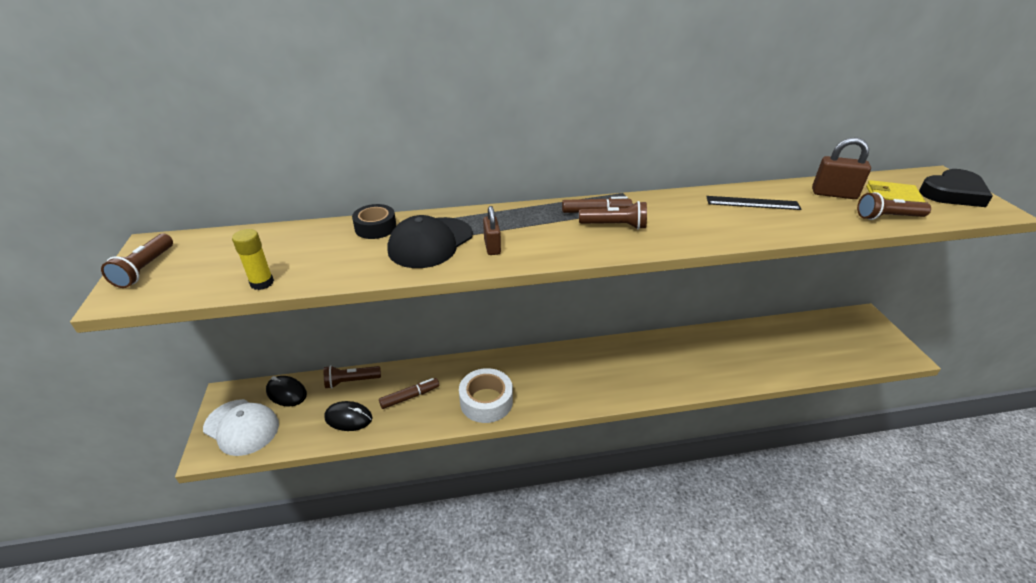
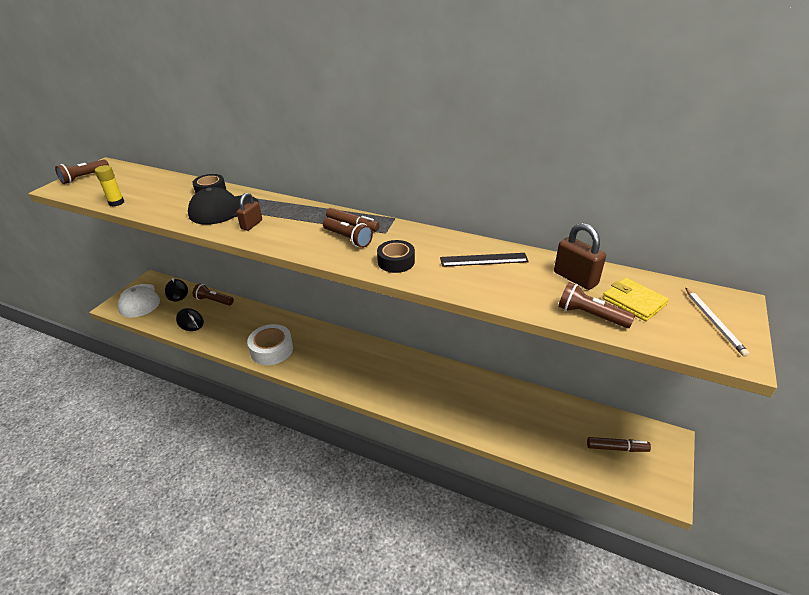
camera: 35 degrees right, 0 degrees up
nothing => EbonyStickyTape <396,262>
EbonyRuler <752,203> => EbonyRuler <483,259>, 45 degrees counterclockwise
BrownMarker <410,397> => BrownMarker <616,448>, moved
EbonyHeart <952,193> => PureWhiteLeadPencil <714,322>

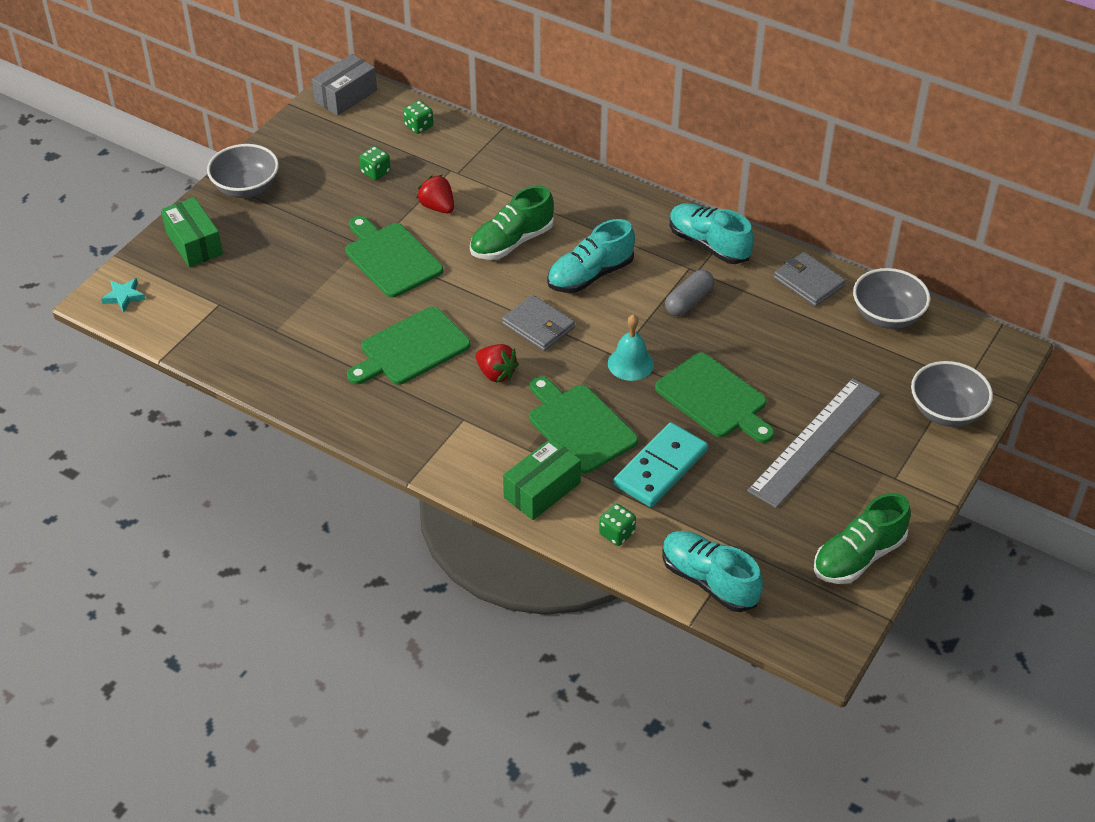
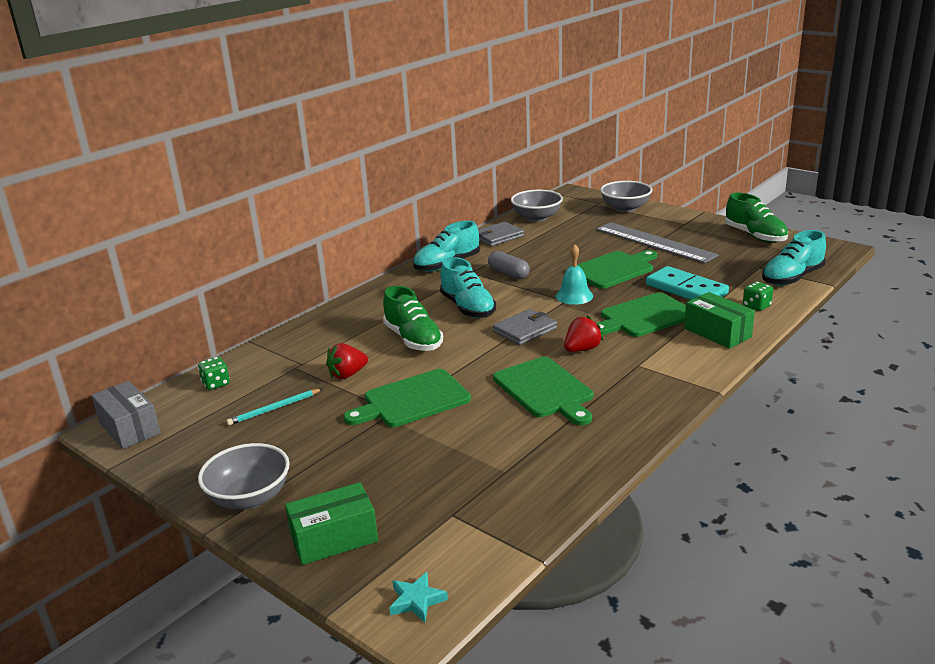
camera: 80 degrees left, 20 degrees down
LeafGreenDie <375,172> => TealLeadPencil <274,409>

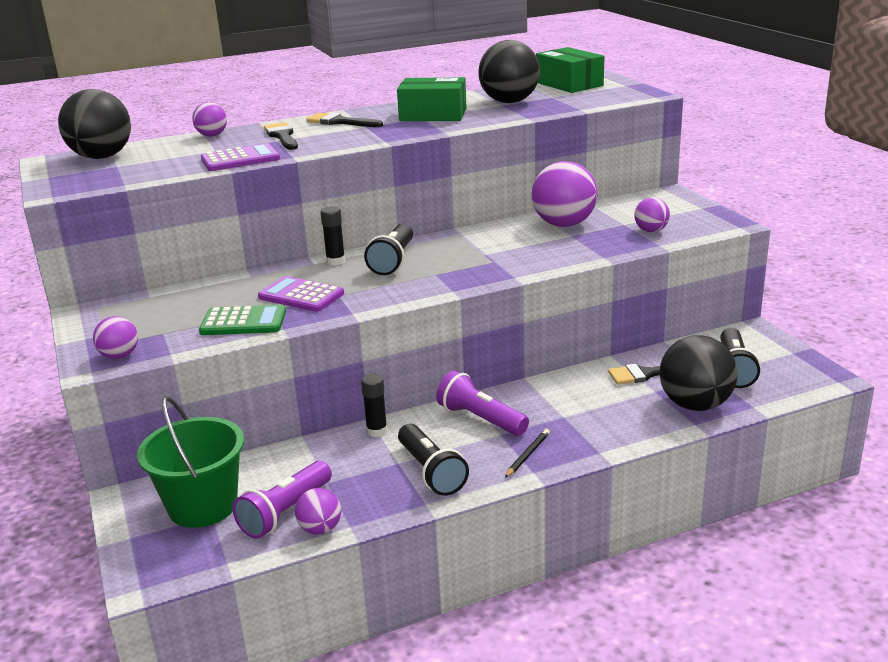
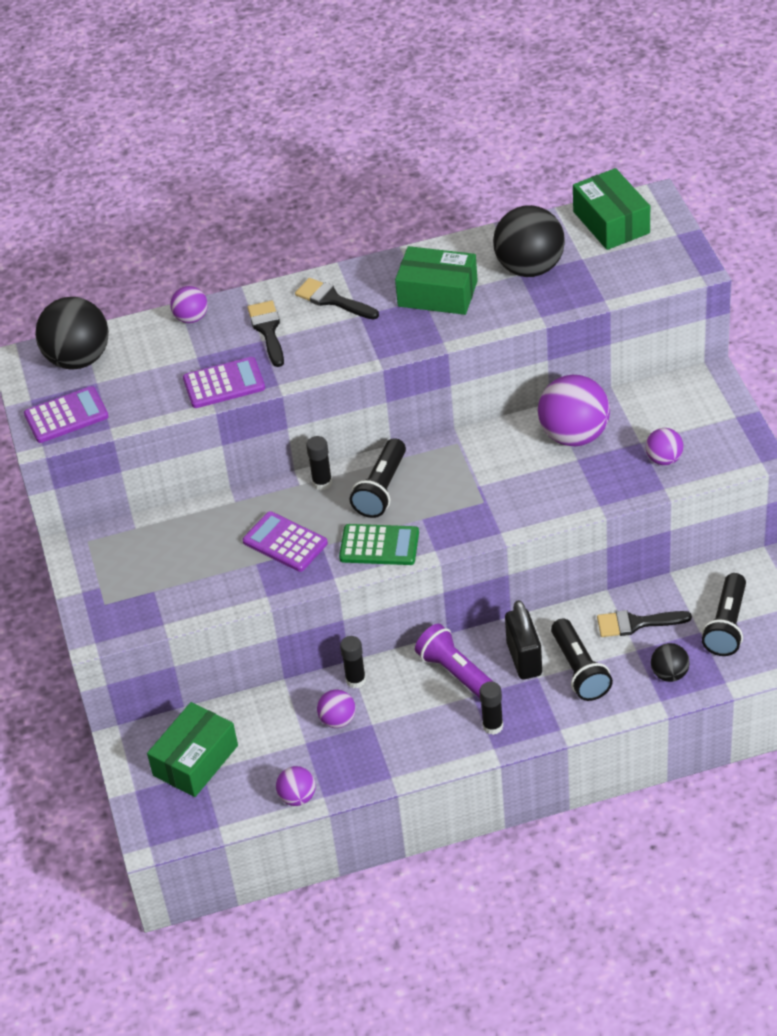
camera: 10 degrees right, 20 degrees up
nothing => VioletCalculator <66,416>
LeafGreenBucket <203,506> => LeafGreenParcel <195,760>
VioletPlayBall <119,356> => VioletPlayBall <338,720>, moved
LeafGreenCalculator <243,322> => LeafGreenCalculator <379,546>, moved
EbonyLeadPencil <528,455> => EbonyStickOfGlue <492,726>
nothing => EbonyLock <524,659>
EbonyFlashlight <431,472> => EbonyFlashlight <579,670>, moved
EbonyPlayBall <695,405> => EbonyPlayBall <669,674>, x0.52
VioletFlashlight <285,512> => nothing

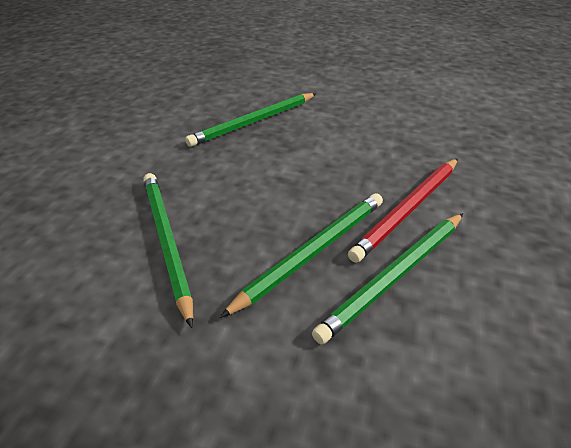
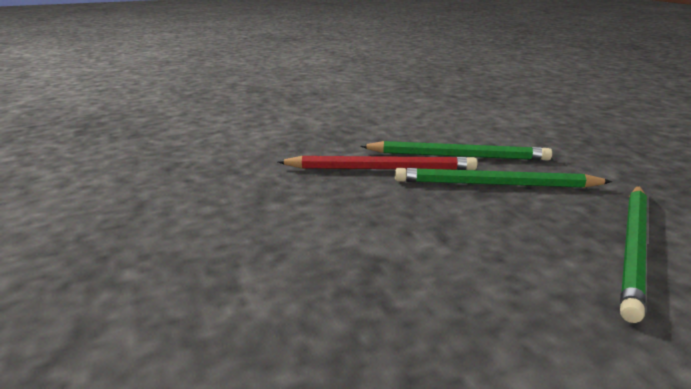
camera: 130 degrees left, 15 degrees down
LeafGreenLeadPencil <254,122> => nothing

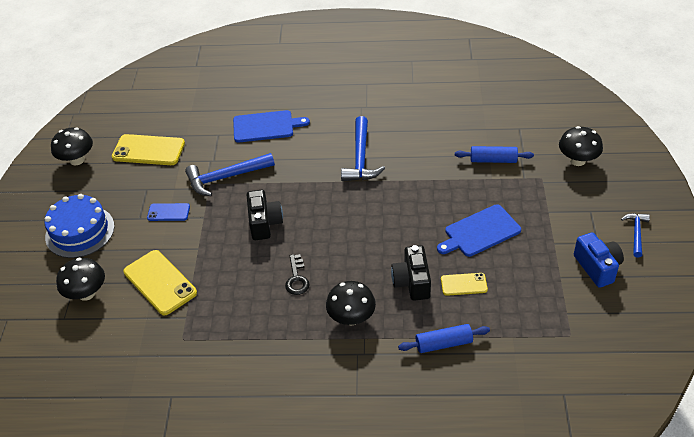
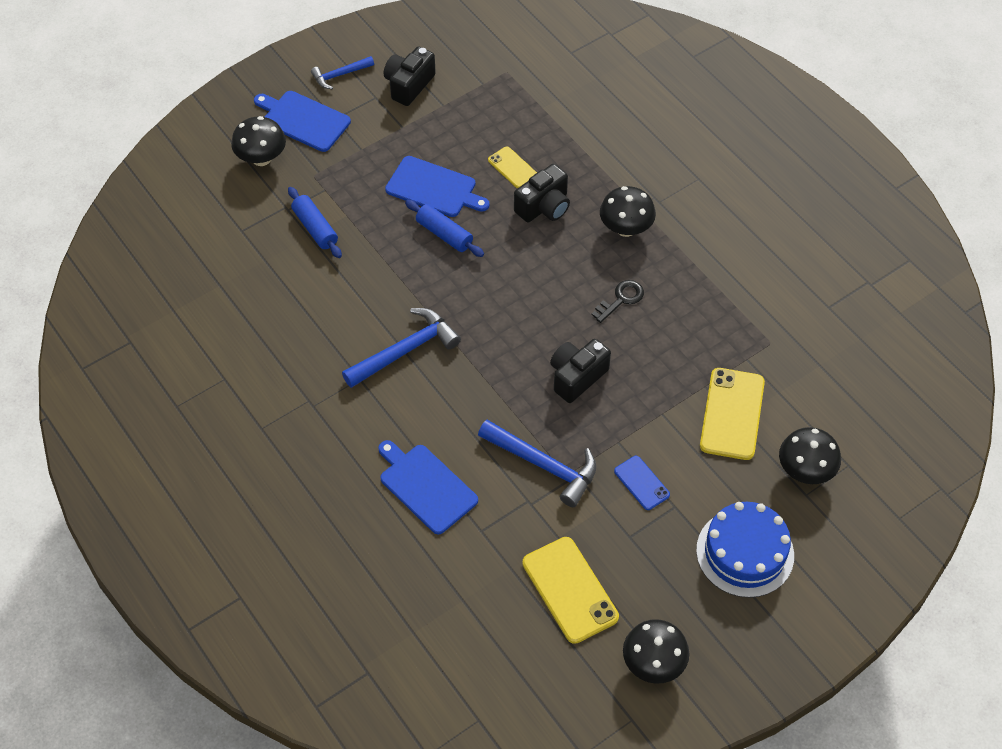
camera: 130 degrees left, 10 degrees up
nothing => BlueChoppingBoard <303,120>
BlueCompactCamera <597,267> => EbonyCompactCamera <409,85>
BluePastryRoller <443,343> => BluePastryRoller <444,234>, moved

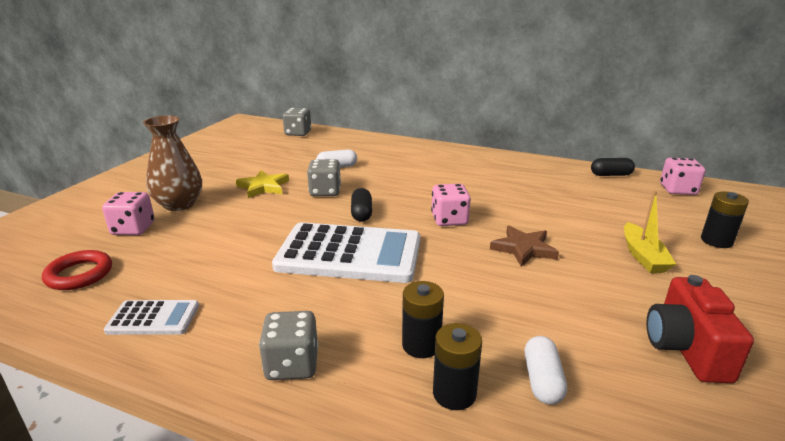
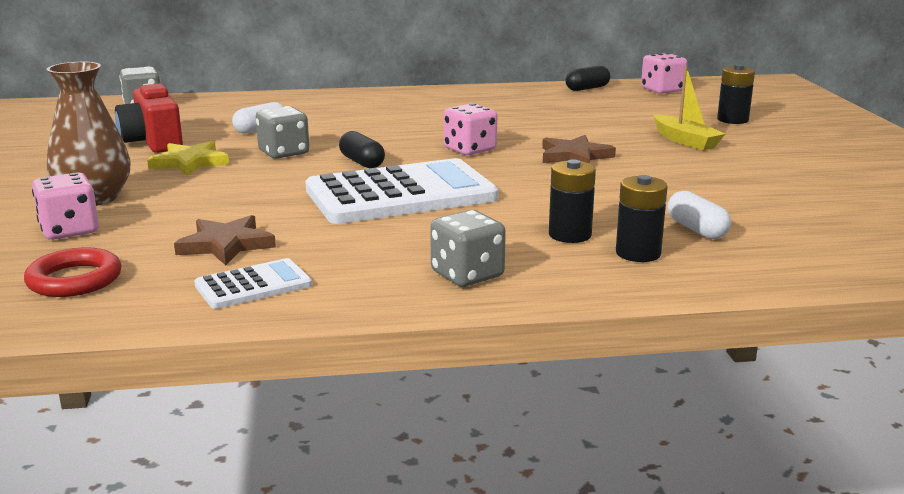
camera: 30 degrees left, 5 degrees down
ScarletCompactCamera <686,349> => ScarletCompactCamera <153,142>, moved
nothing => BrownFivePointedStar <226,245>

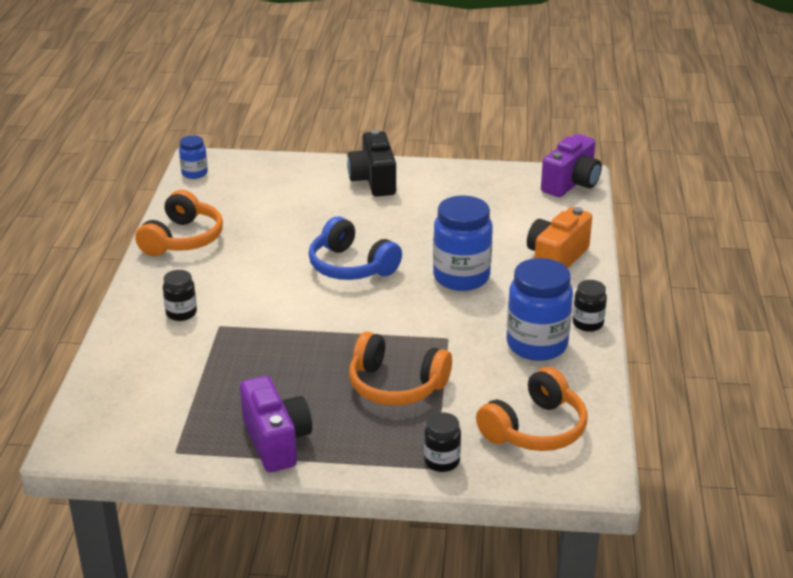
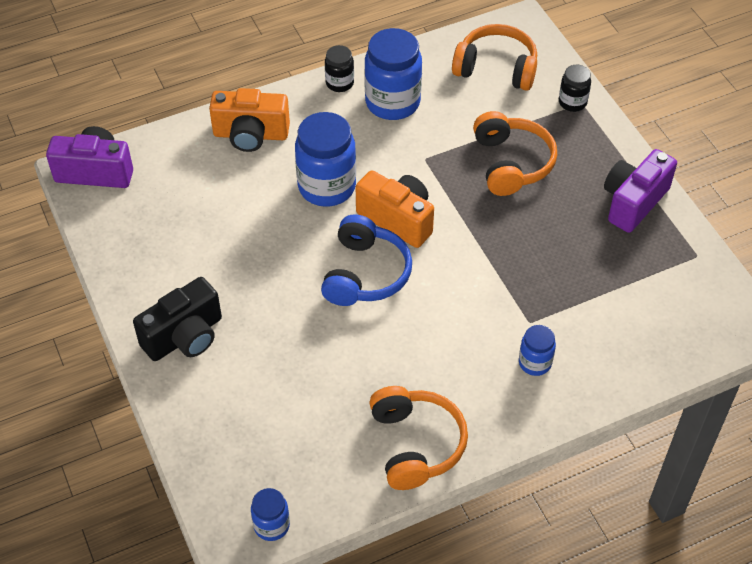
camera: 120 degrees left, 20 degrees up
nothing => BrightOrangeCompactCamera <397,219>
BrightOrangeOverEarHeadphones <182,239> => BrightOrangeOverEarHeadphones <415,444>, 90 degrees clockwise
EbonyJar <181,313> => BlueJar <535,363>

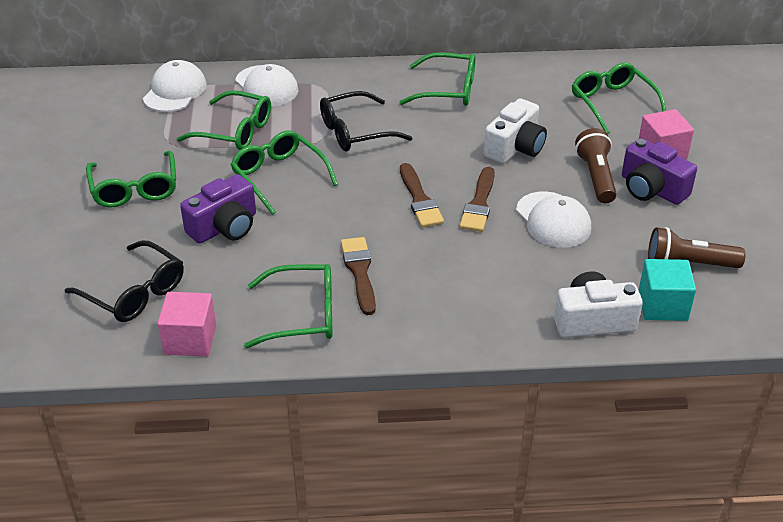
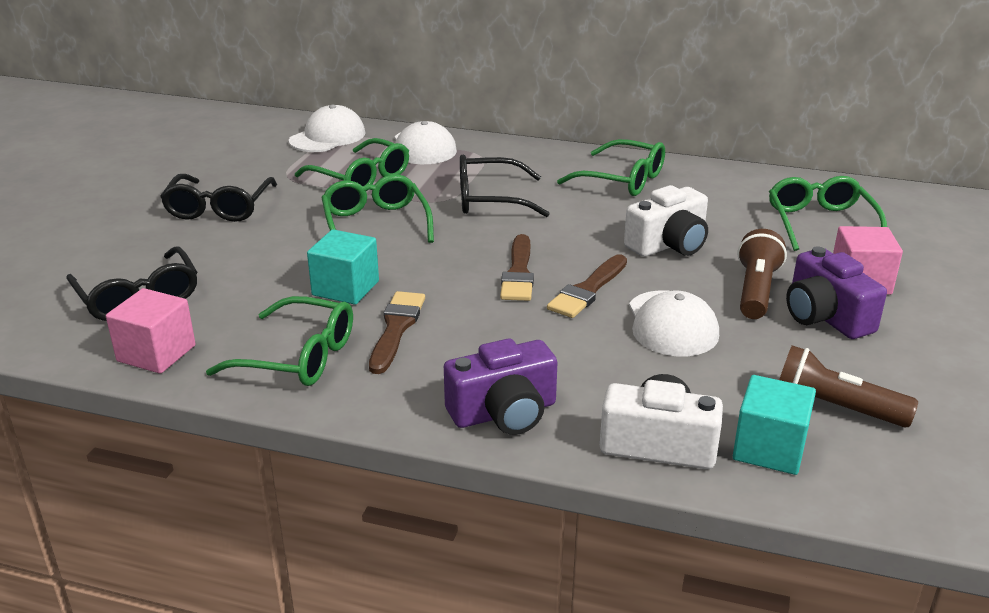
camera: 20 degrees right, 10 degrees down
LeafGreenGlasses <134,189> => EbonyGlasses <219,208>
nothing => TealCube <345,288>
VioletCompactCamera <224,227> => VioletCompactCamera <504,413>, moved

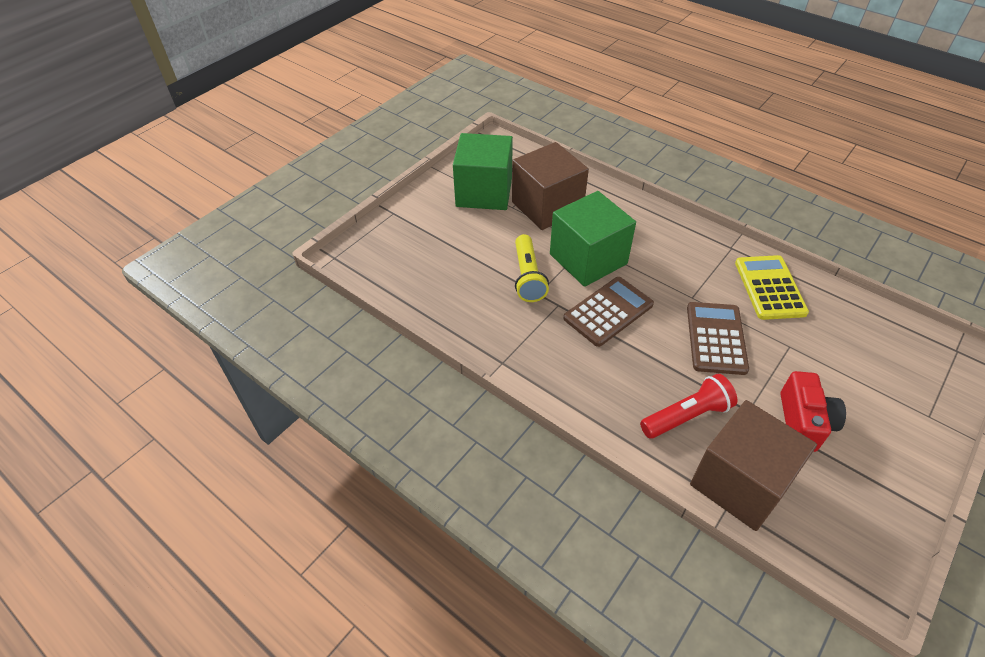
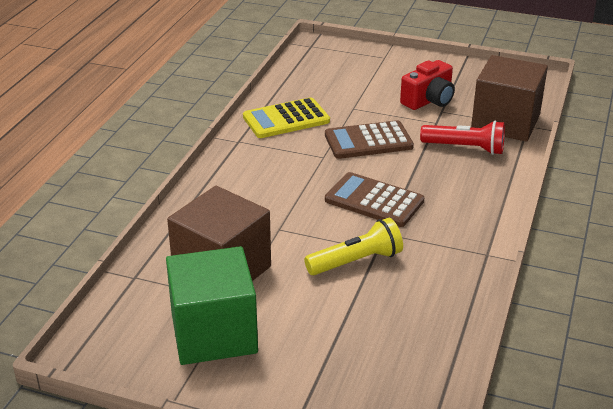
camera: 110 degrees left, 15 degrees down
ScarletCompactCamera <804,422> => ScarletCompactCamera <429,100>, 150 degrees clockwise
ScarletFlashlight <686,416> => ScarletFlashlight <465,148>, 150 degrees clockwise
LeafGreenCube <588,259> => nothing

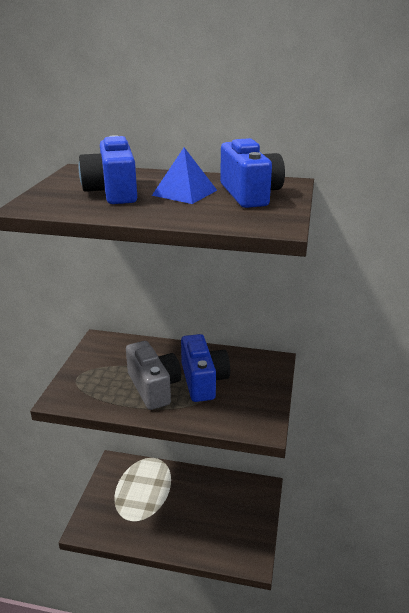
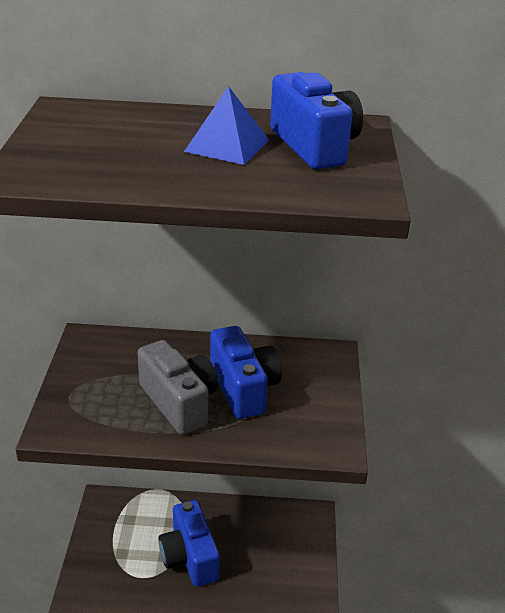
camera: 10 degrees left, 5 degrees up
BlueCompactCamera <113,192> => BlueCompactCamera <189,557>, moved

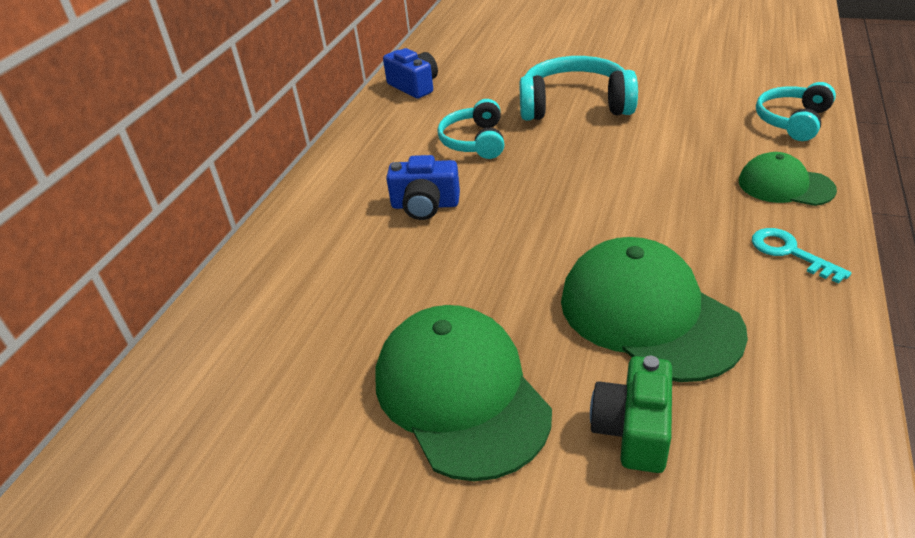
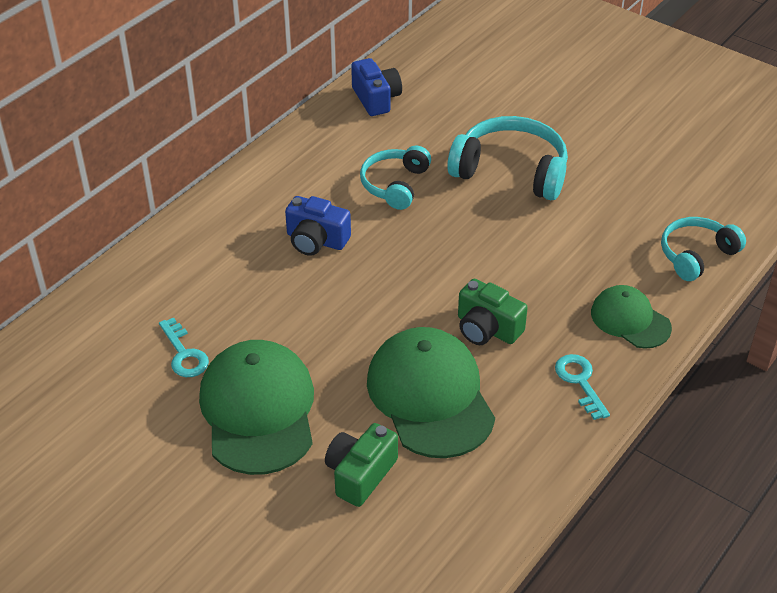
camera: 15 degrees right, 5 degrees up
nothing => TealLatchkey <184,354>
nothing => LeafGreenCompactCamera <487,328>

